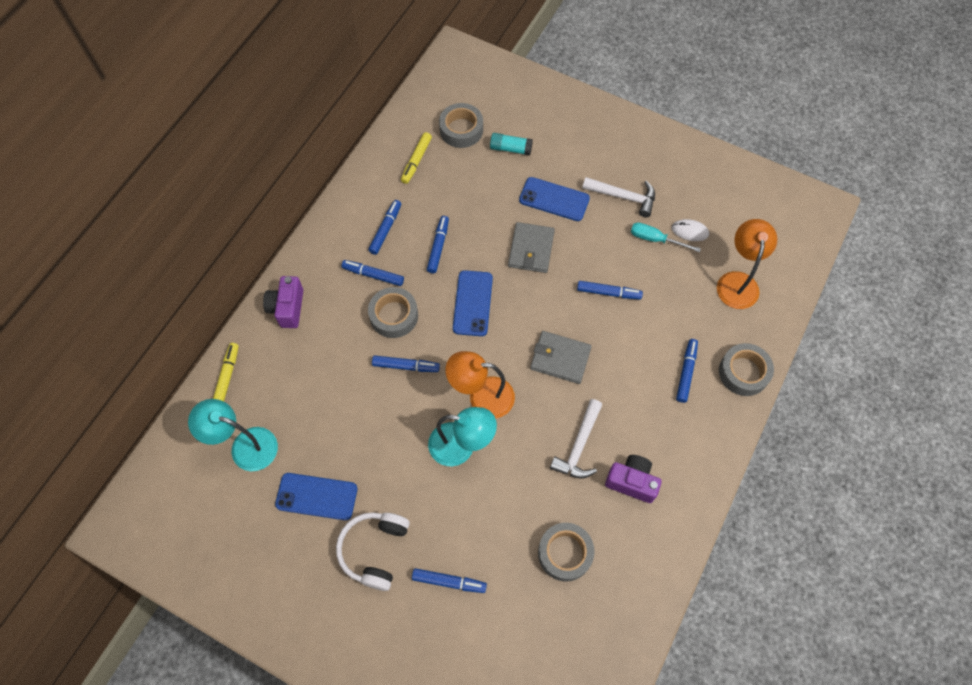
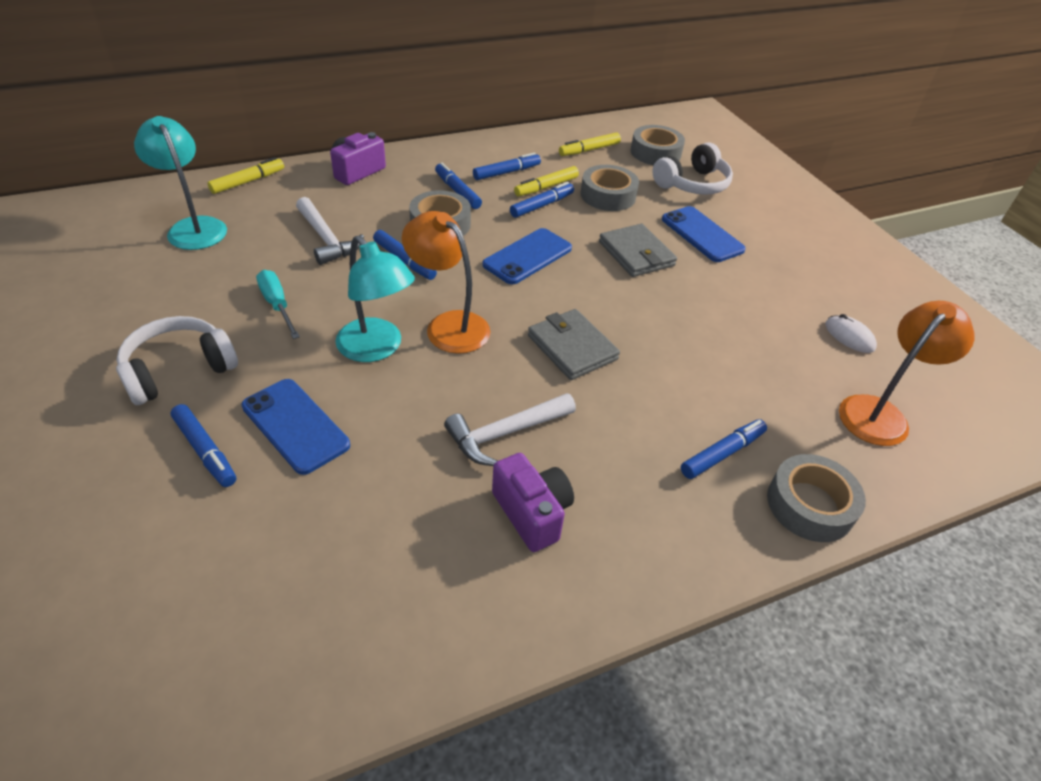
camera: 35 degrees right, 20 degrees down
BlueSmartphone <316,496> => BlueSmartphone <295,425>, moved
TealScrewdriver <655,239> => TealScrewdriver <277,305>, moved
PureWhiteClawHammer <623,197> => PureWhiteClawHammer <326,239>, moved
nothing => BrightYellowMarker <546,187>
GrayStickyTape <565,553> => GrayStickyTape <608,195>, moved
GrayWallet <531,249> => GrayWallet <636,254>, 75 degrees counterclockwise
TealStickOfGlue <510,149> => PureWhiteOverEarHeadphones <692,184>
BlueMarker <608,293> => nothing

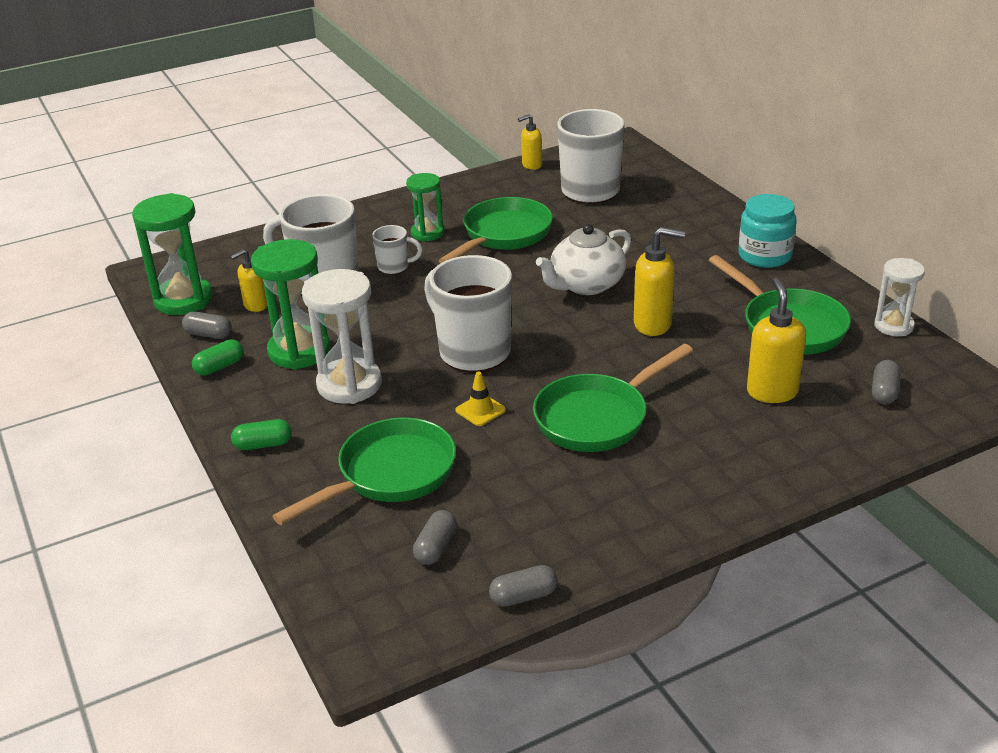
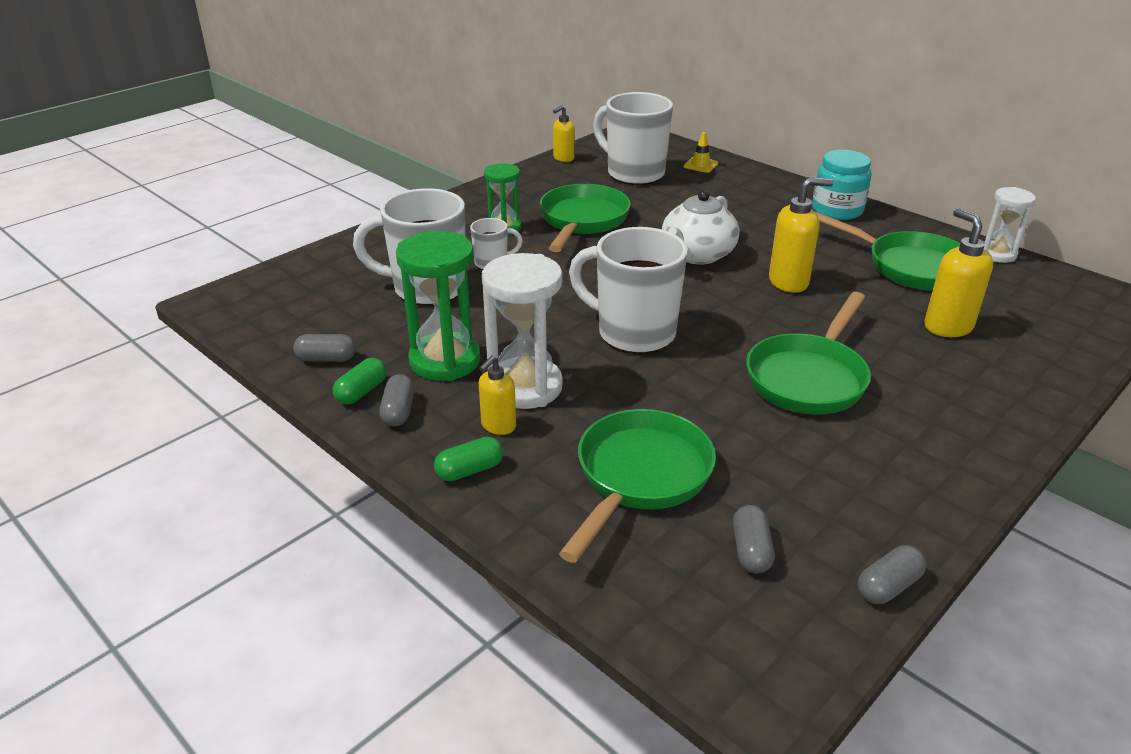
camera: 20 degrees left, 0 degrees up
GrayPill <884,392> => GrayPill <398,411>, moved
BrightYellowSoapDispenser <255,306> => BrightYellowSoapDispenser <498,426>, moved
BrightYellowRoadCone <480,410> => BrightYellowRoadCone <700,165>, moved
LeafGreenHourglass <183,300> => nothing

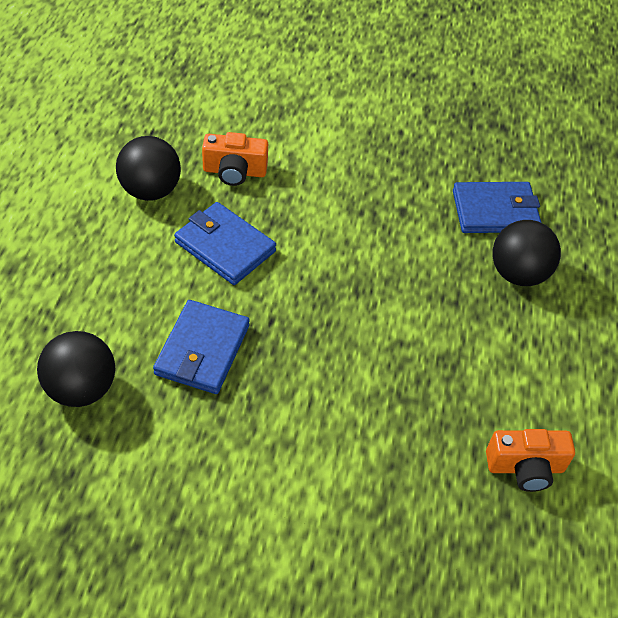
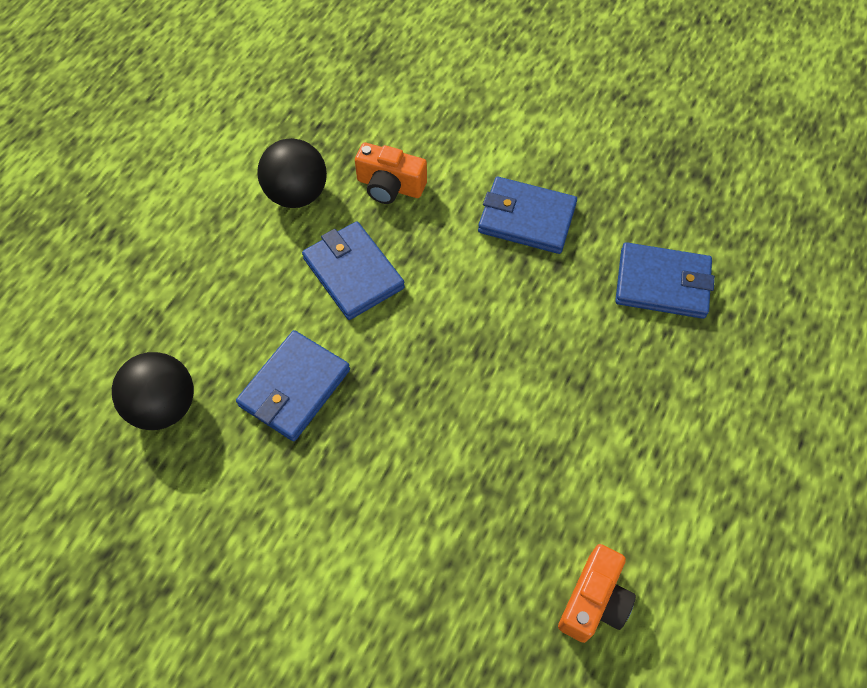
camera: 20 degrees right, 10 degrees up
nothing => BlueWallet <526,218>
BrightOrangeCompactCamera <525,467> => BrightOrangeCompactCamera <594,601>, 75 degrees counterclockwise
EbonyPlayBall <518,273> => nothing

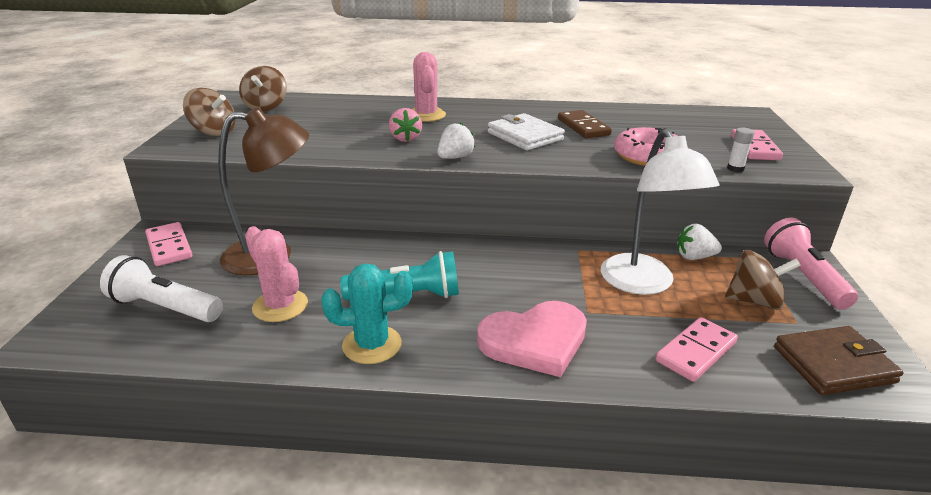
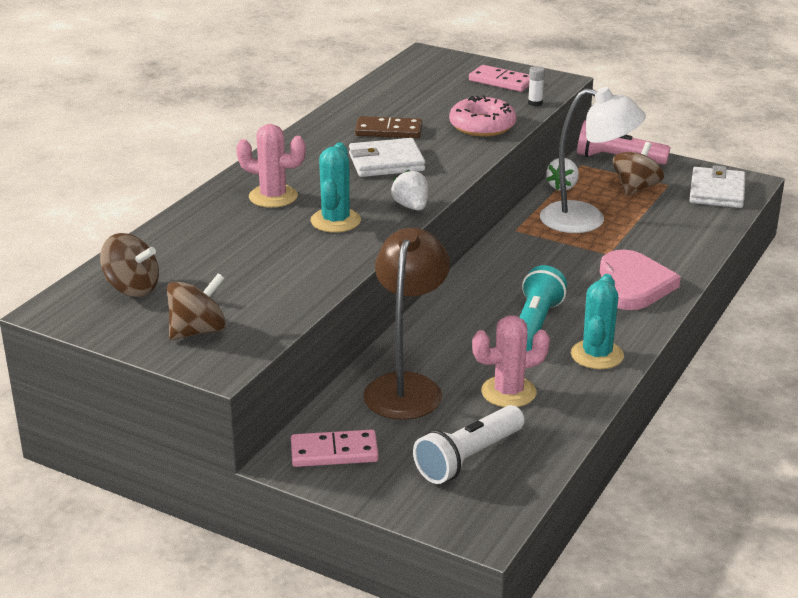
camera: 65 degrees left, 0 degrees up
RosePinkStrawberry <405,138> => TealPricklyPlant <335,221>
BrownWallet <833,364> => PureWhiteWallet <716,192>
RosePinkDomino <696,352> => nothing

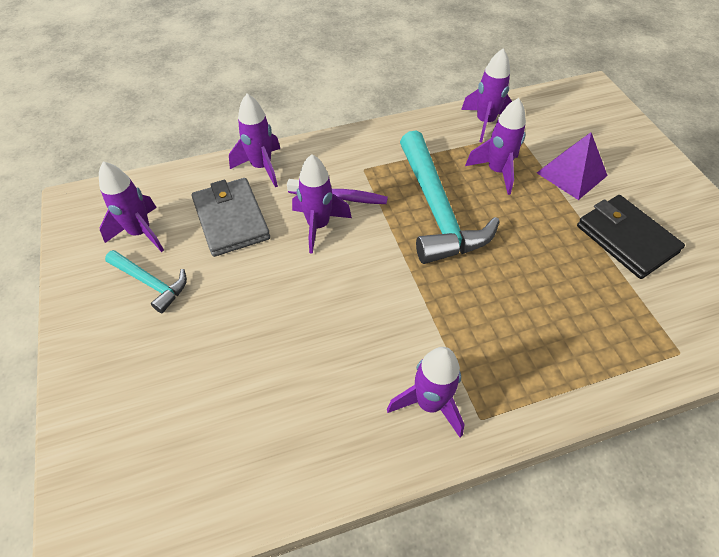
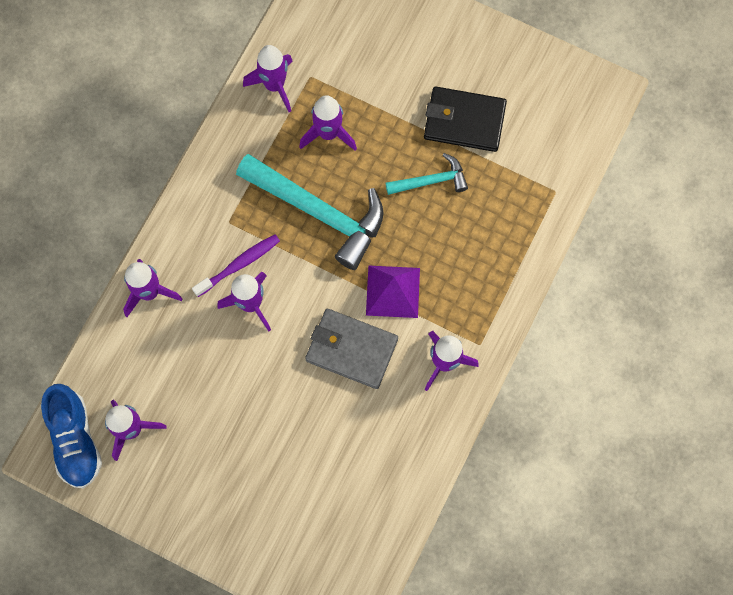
camera: 45 degrees left, 20 degrees up
nothing => BlueLaceUpShoe <75,440>
GrayWallet <231,220> => GrayWallet <351,349>, moved
VioletSolidPyramid <571,174> => VioletSolidPyramid <392,291>, moved
TealClawHammer <151,283> => TealClawHammer <431,181>, moved

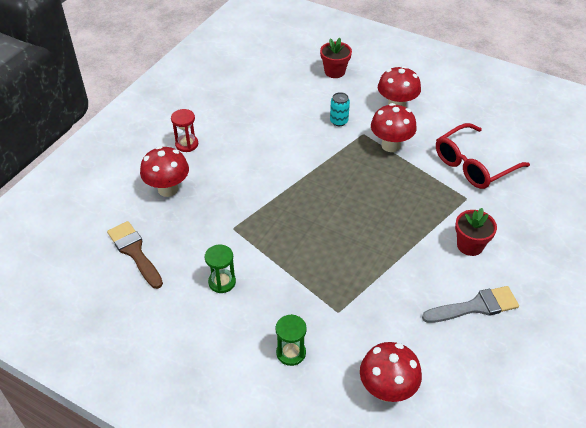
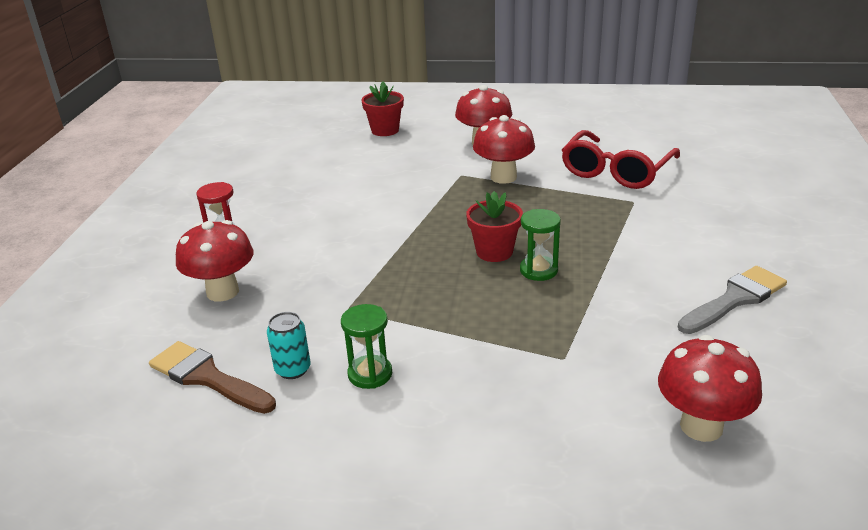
camera: 20 degrees left, 15 degrees down
TealSodaCan <339,121> => TealSodaCan <293,369>, moved
ScarletPlantPot <470,245> => ScarletPlantPot <494,252>, moved
LeafGreenHourglass <291,353> => LeafGreenHourglass <538,270>, moved

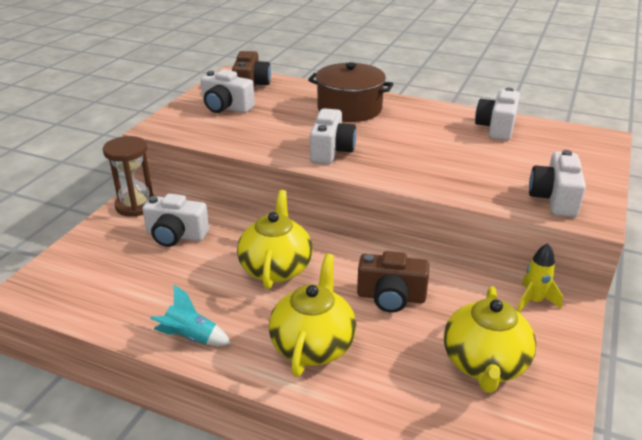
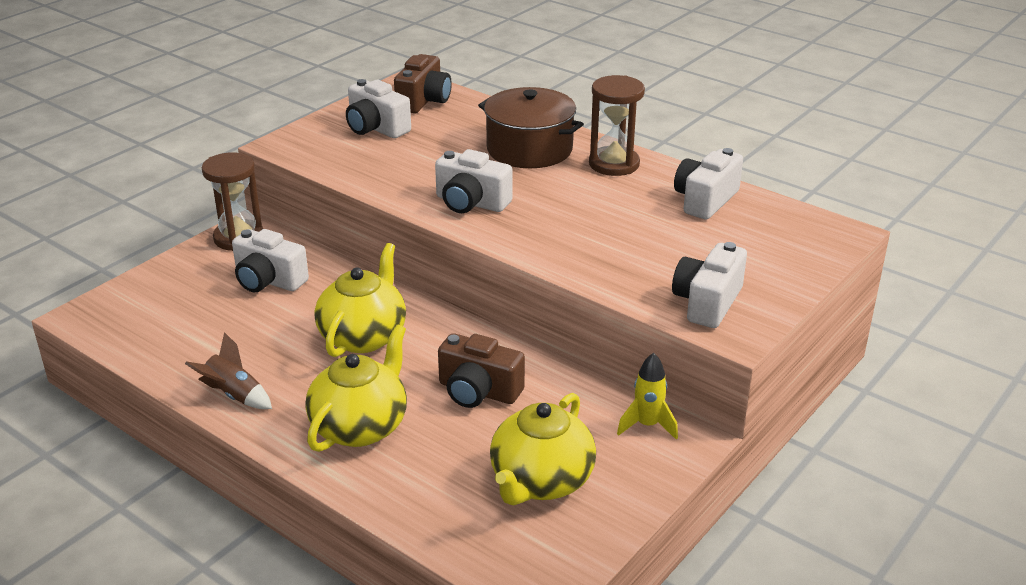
camera: 15 degrees right, 0 degrees up
TealToyRocket <191,338> => BrownToyRocket <234,395>
PureWhiteCompactCamera <331,151> => PureWhiteCompactCamera <471,203>, 90 degrees clockwise
nothing => BrownHourglass <614,164>

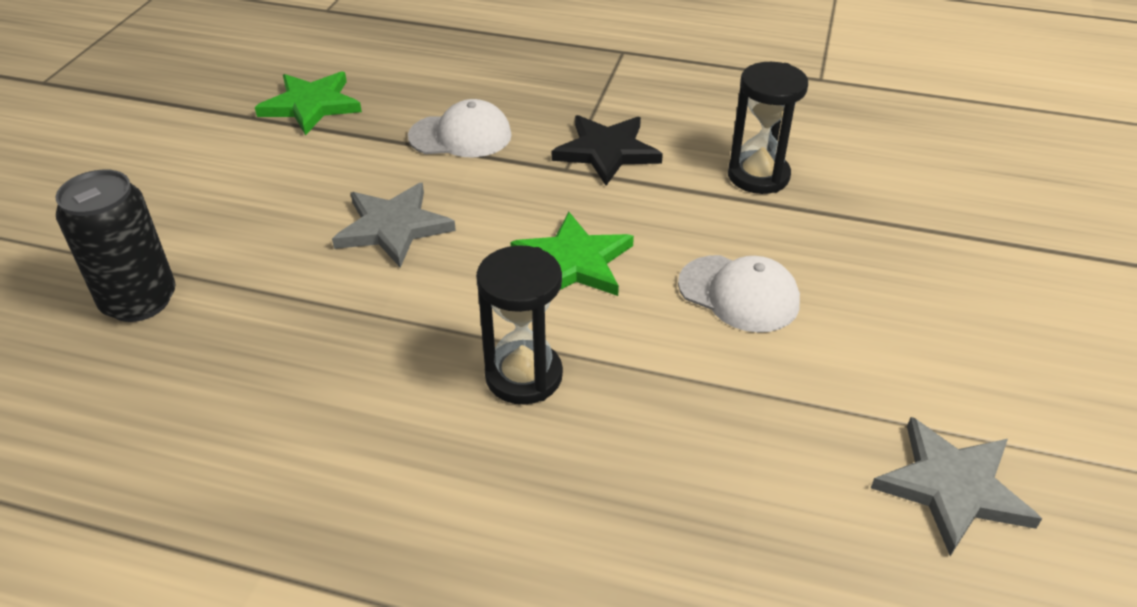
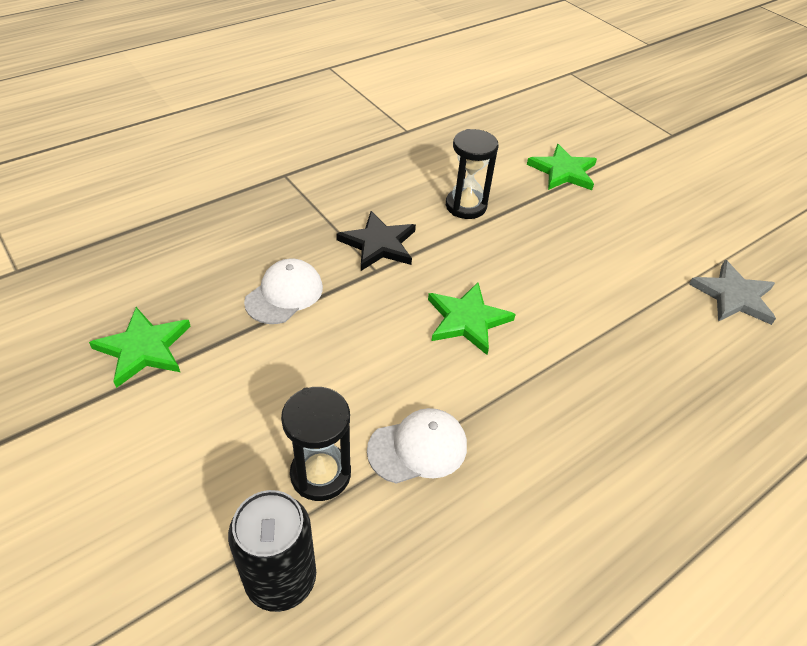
camera: 55 degrees left, 5 degrees up
EbonyHourglass <524,376> => EbonyHourglass <320,474>, moved
PureWhitePeakedCap <739,294> => PureWhitePeakedCap <418,448>, moved
nothing => LeafGreenFivePointedStar <563,171>
GrayFivePointedStar <393,227> => nothing

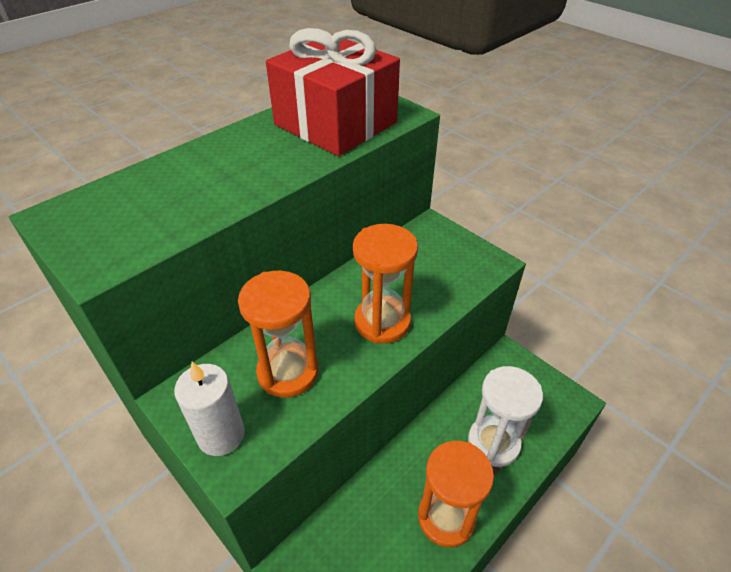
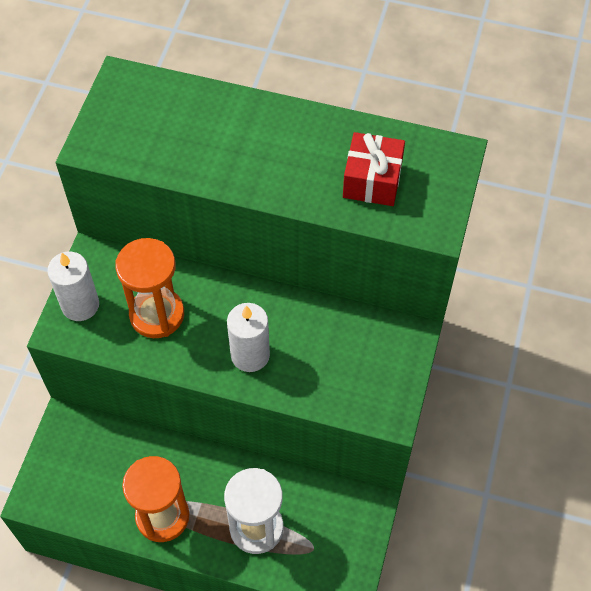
camera: 60 degrees right, 15 degrees up
BrightOrangeHourglass <382,322> => PureWhiteCandle <250,355>
ScarletPresent <335,123> => ScarletPresent <372,180>, x0.55

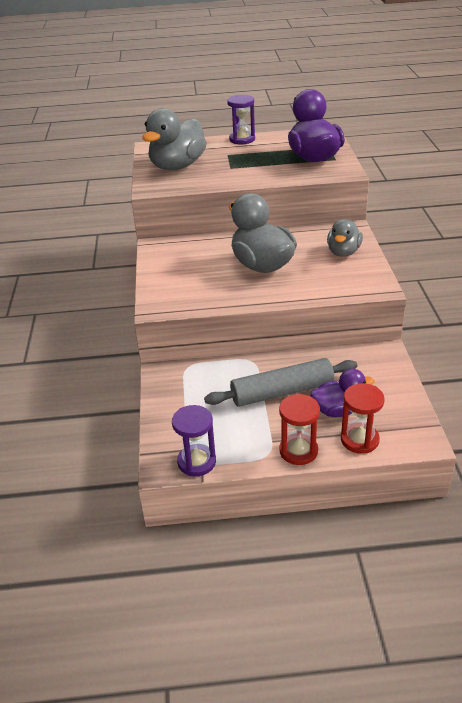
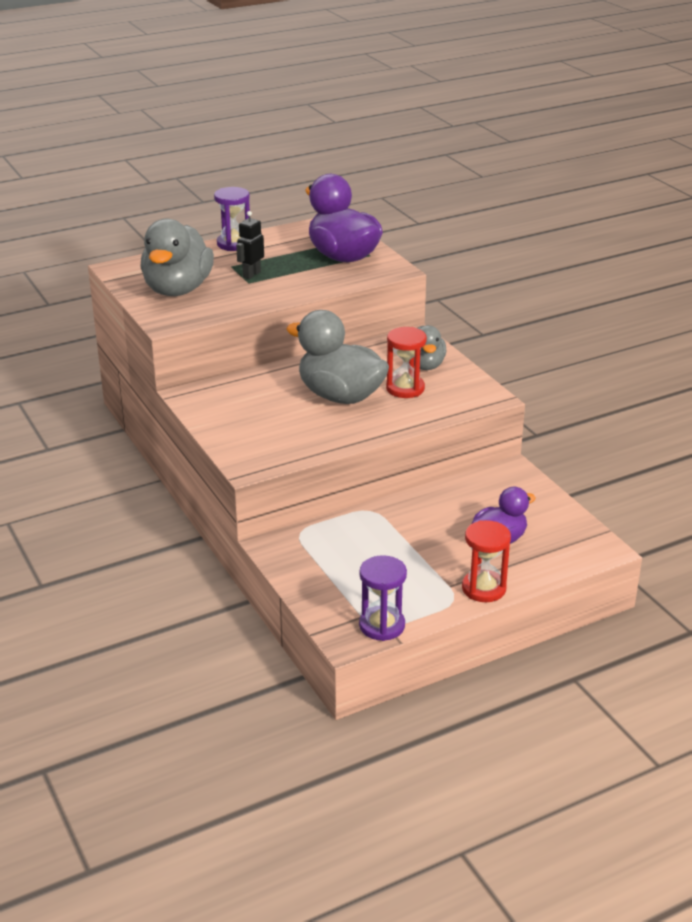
camera: 25 degrees left, 5 degrees down
nothing => EbonyRobot <251,274>
ScarletHourglass <359,440> => ScarletHourglass <405,388>, moved
GrayPastryRoller <282,392> => nothing

